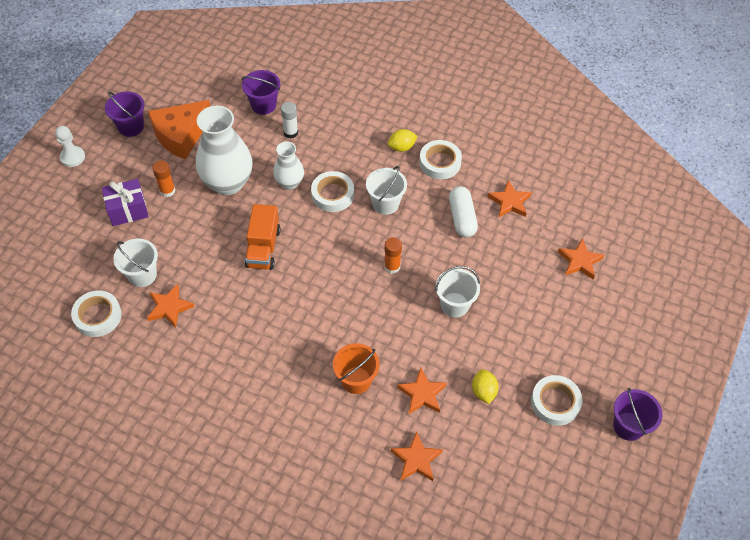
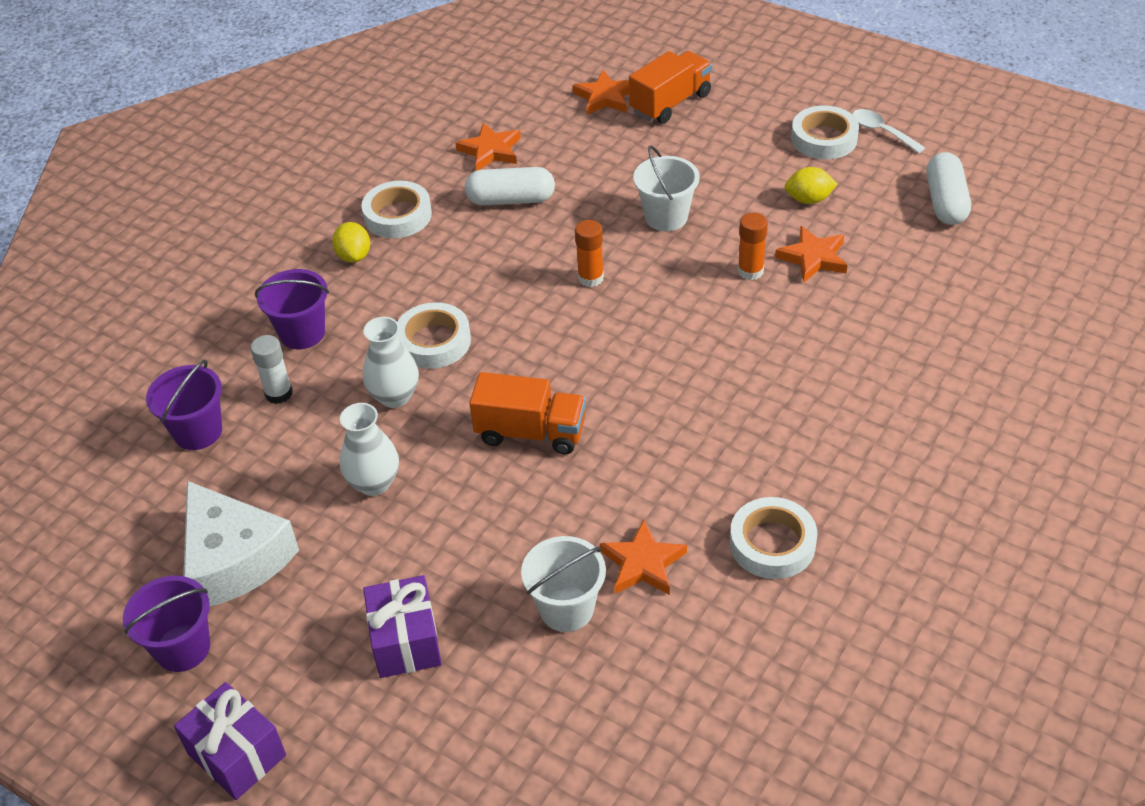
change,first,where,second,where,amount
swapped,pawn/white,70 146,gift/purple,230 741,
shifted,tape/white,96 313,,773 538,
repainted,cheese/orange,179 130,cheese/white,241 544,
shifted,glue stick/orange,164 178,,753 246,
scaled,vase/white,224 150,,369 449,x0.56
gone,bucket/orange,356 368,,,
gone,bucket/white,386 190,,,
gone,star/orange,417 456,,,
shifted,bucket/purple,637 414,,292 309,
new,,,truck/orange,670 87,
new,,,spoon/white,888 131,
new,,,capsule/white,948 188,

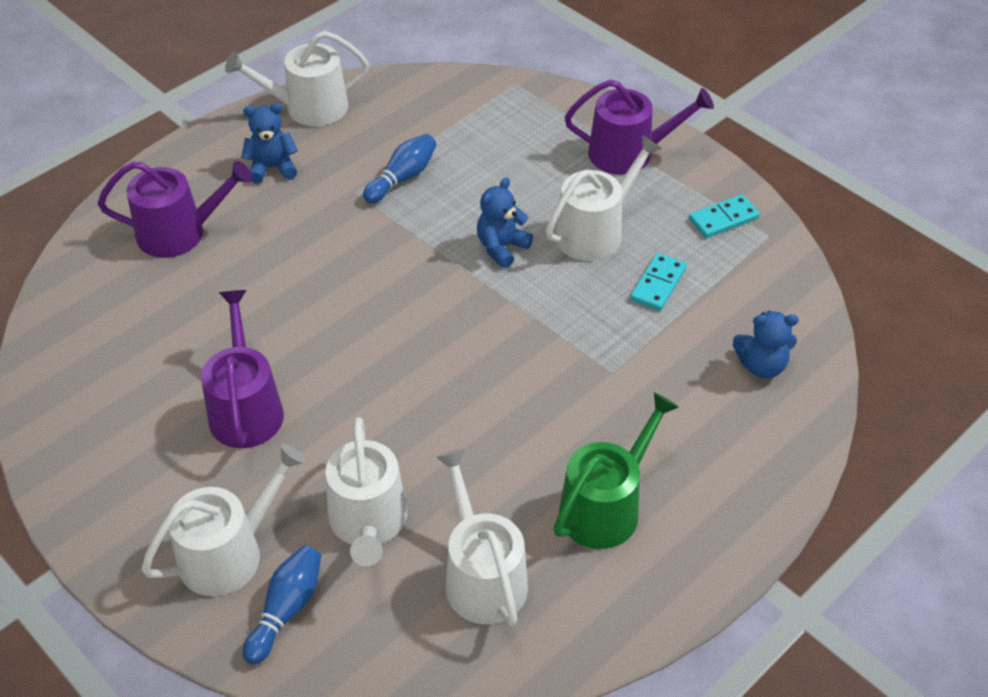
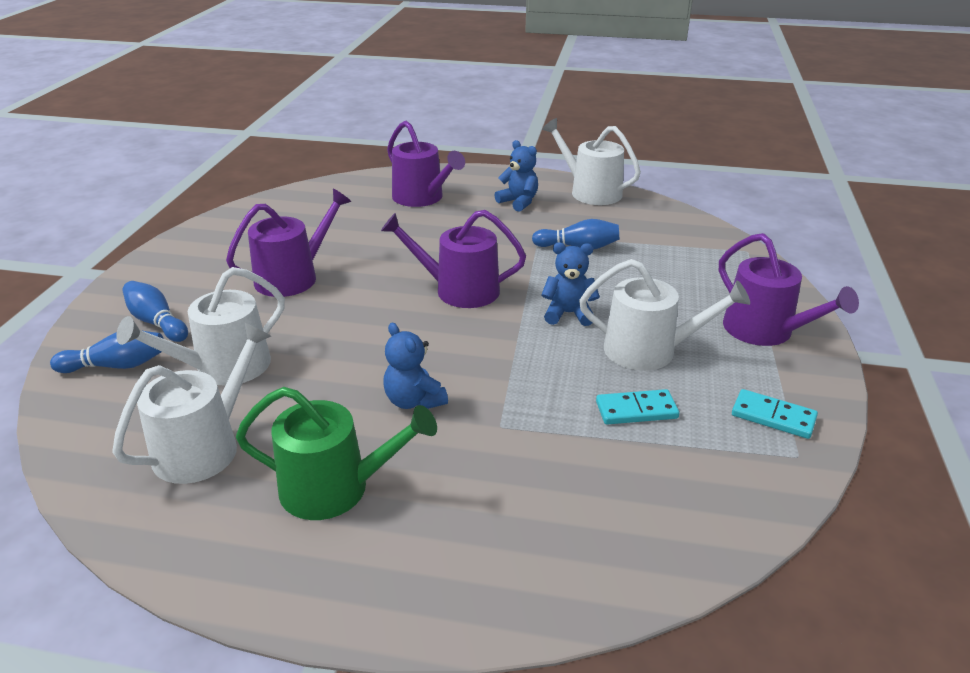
change,first,where,second,where,amount
swapped,watering can/white,223 519,bowling pin/blue,155 311,
shifted,teddy bear/blue,766 344,,415 366,
new,,,watering can/purple,453 259,

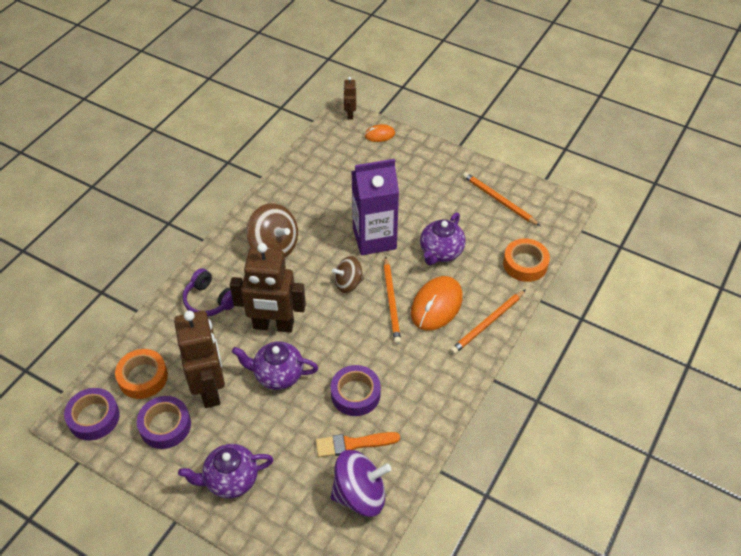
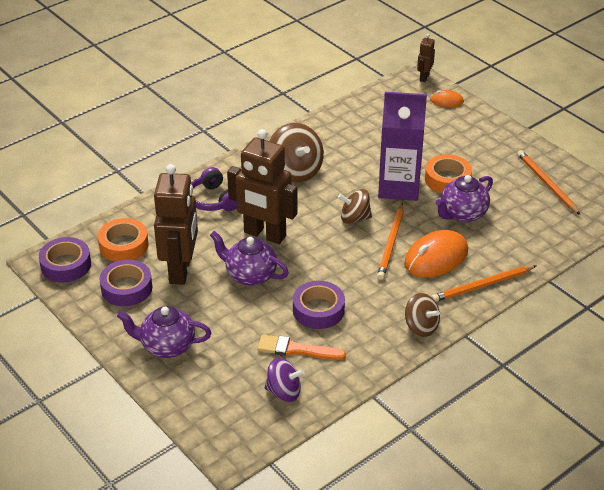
change,first,where,second,where,amount
scaled,spinning top/purple,361 483,,284 380,x0.64
shifted,tape/orange,526 260,,448 173,
new,,,spinning top/brown,422 315,

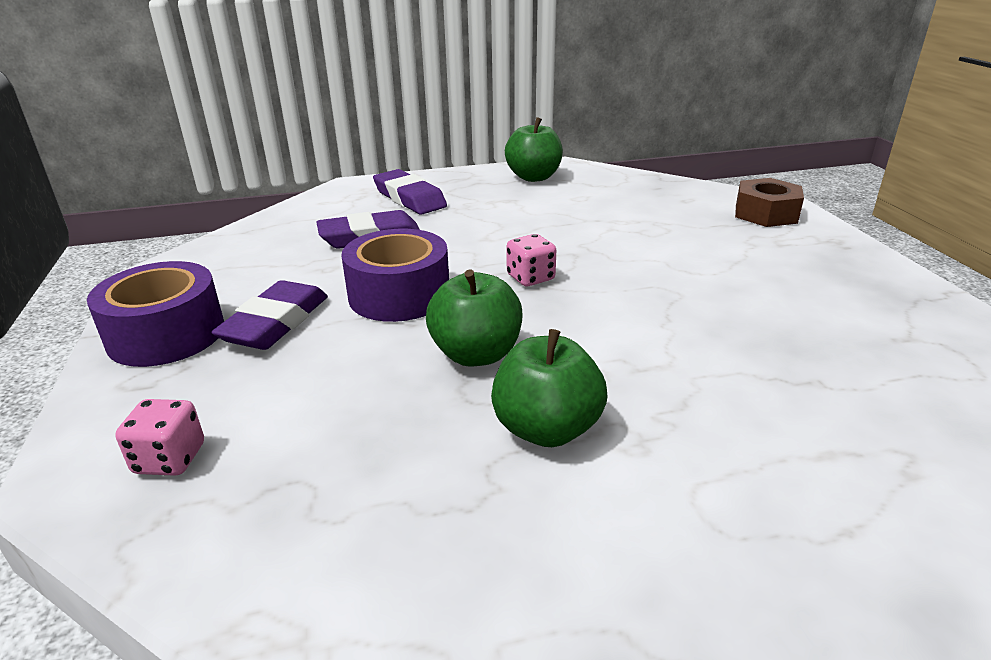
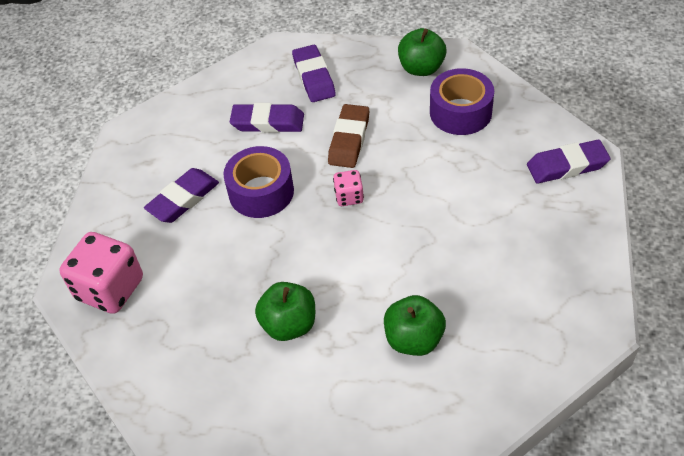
change,first,where,second,where,amount
shifted,tape/purple,155 314,,462 101,
scaled,dice/pink,159 437,,101 273,x1.99
shifted,apple/green,474 318,,415 325,
swapped,nut/brown,769 202,eraser/purple,569 161,
new,,,eraser/brown,348 136,

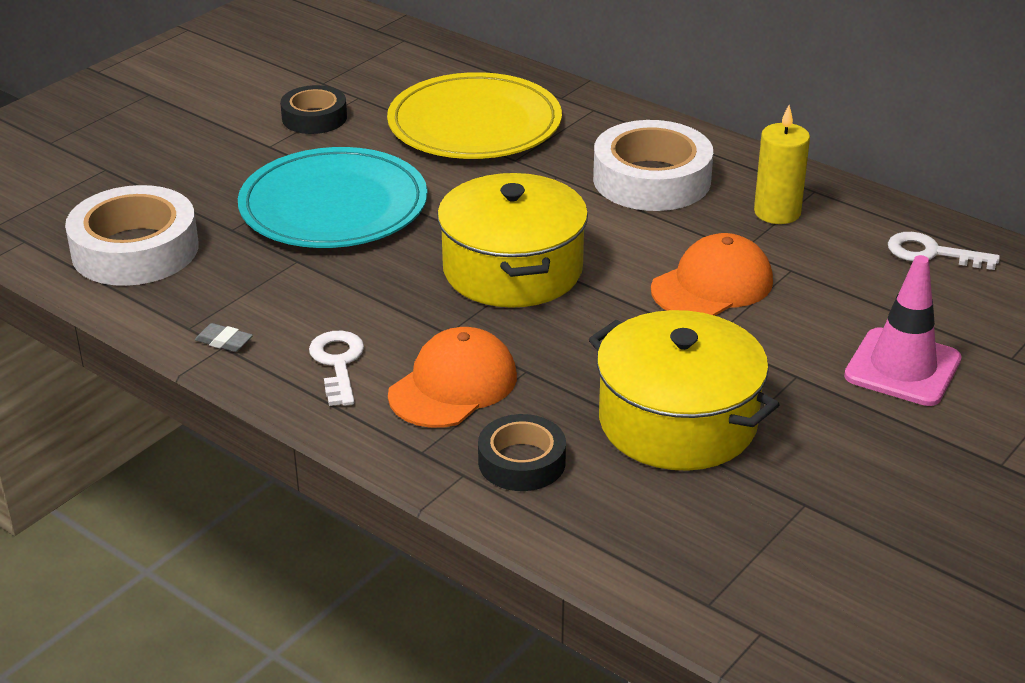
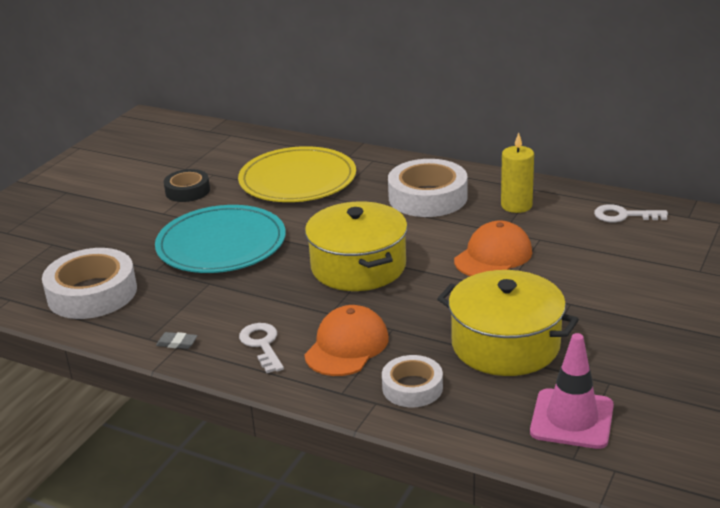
change,first,where,second,where,amount
repainted,tape/black,522 452,tape/white,412 381,
shifted,traffic cone/pink,903 330,,572 391,

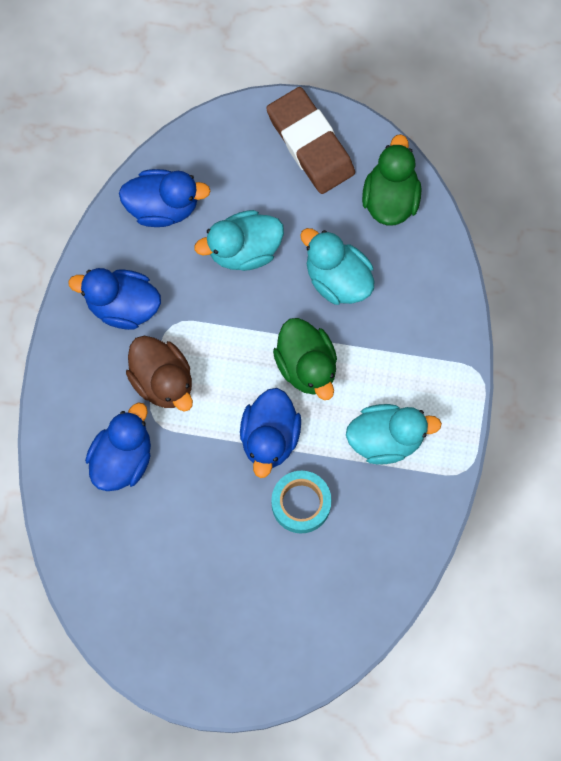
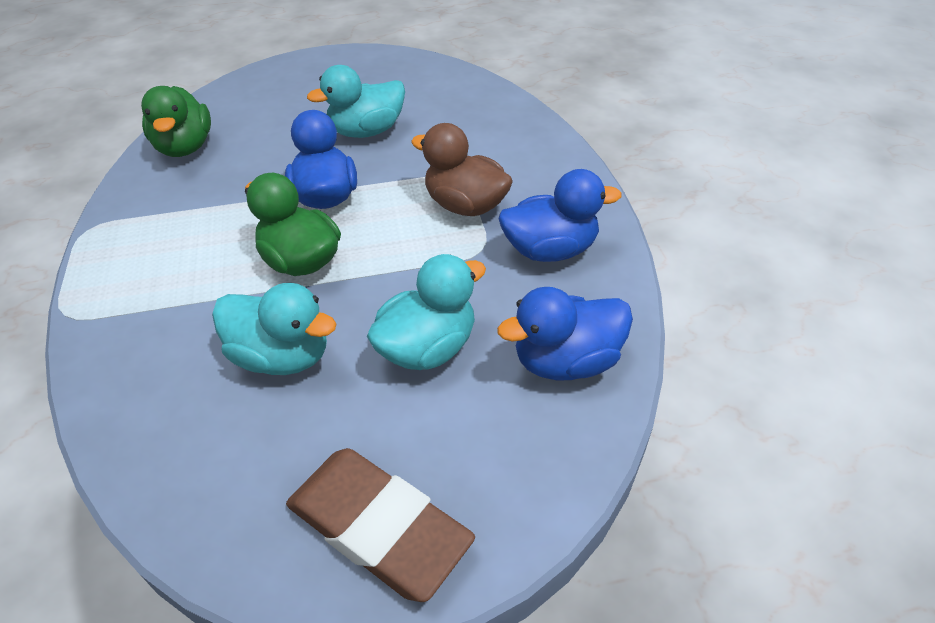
change,first,where,second,where,amount
gone,duck/blue,118 446,,,
gone,tape/turquoise,301 502,,,
shifted,duck/turquoise,394 434,,356 101,
shifted,duck/green,392 180,,176 121,

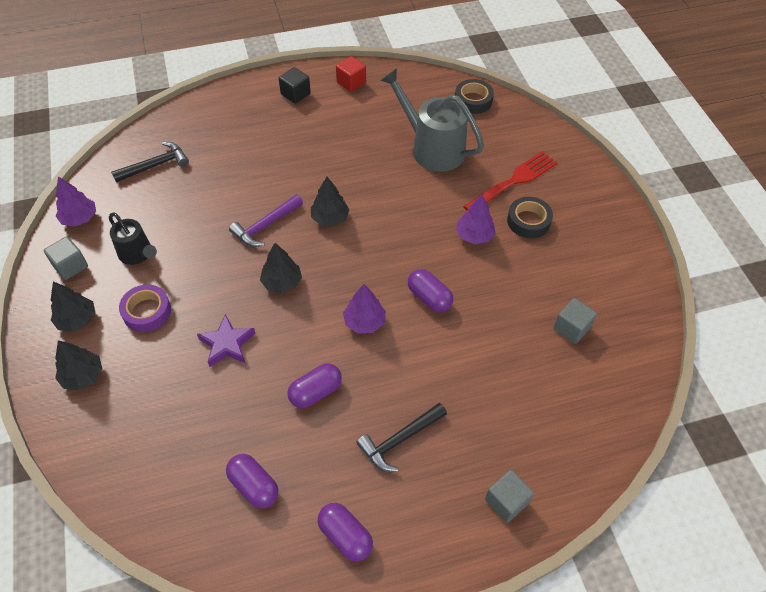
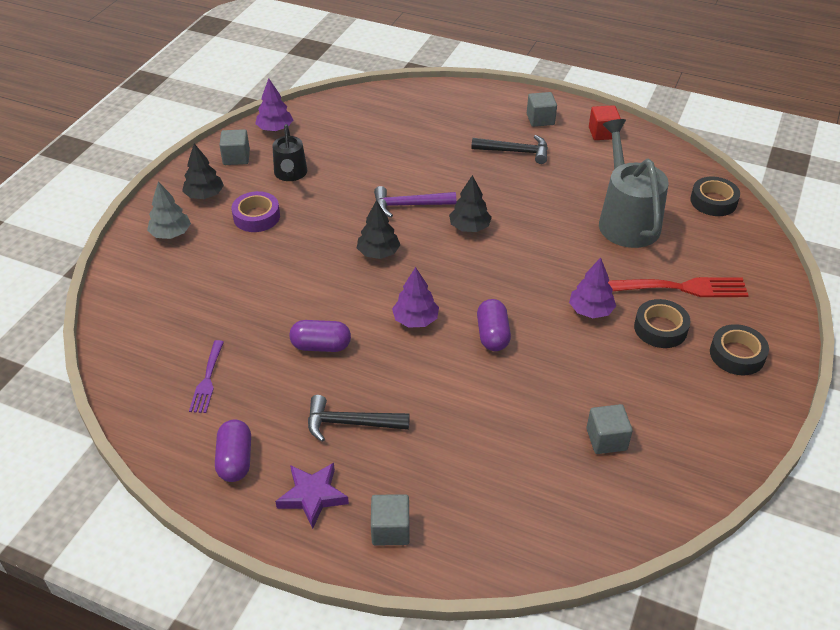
change,first,where,second,where,amount
repainted,tree/black,78 365,tree/grey,169 210,
shifted,hammer/black,150 162,,509 149,
shifted,star/purple,226 340,,312 496,
swapped,capsule/purple,252 481,fork/purple,206 376,
repainted,cube/black,295 85,cube/grey,542 109,
new,,,tape/black,739 349,

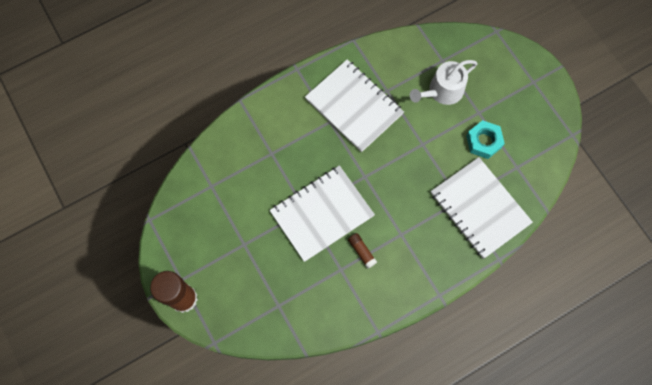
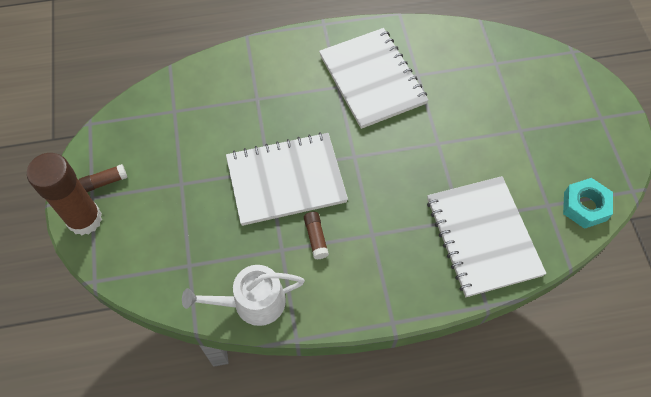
change,first,where,second,where,amount
shifted,watering can/white,444 82,,243 295,
shifted,nut/turquoise,485 139,,588 203,
new,,,glue stick/brown,103 178,

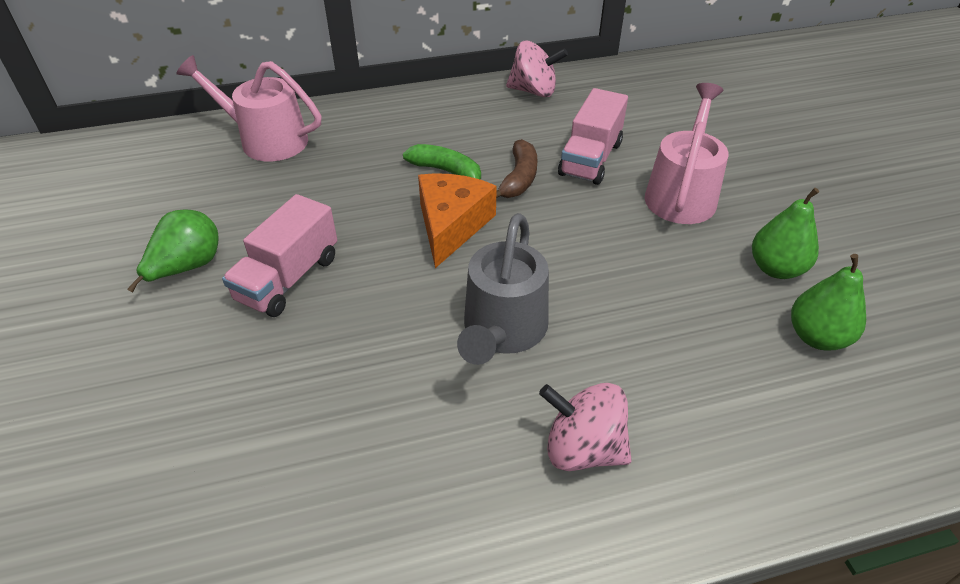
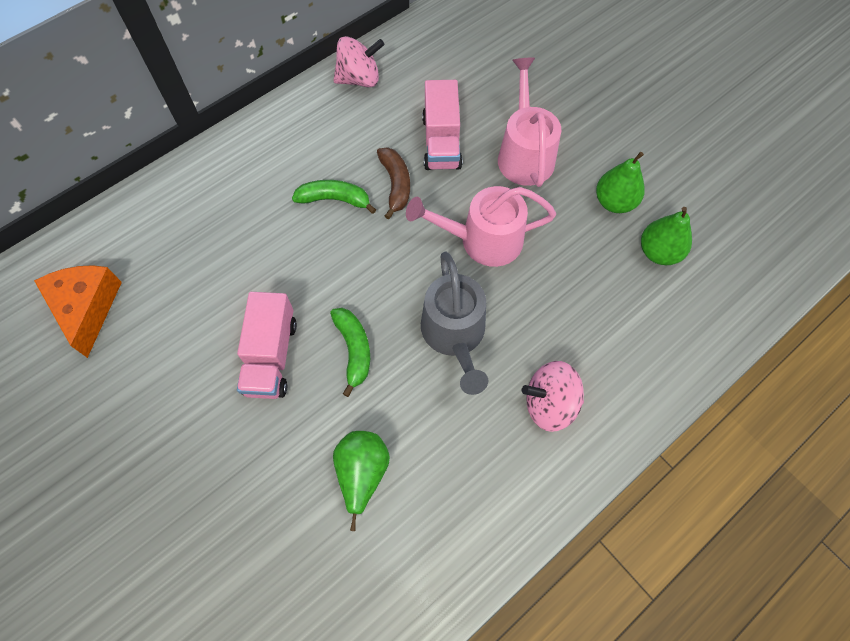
change,first,where,second,where,amount
shifted,pear/green,173 251,,361 481,
shifted,watering can/pink,248 108,,481 226,
shifted,cheese/orange,457 220,,78 311,
new,,,banana/green,350 352,

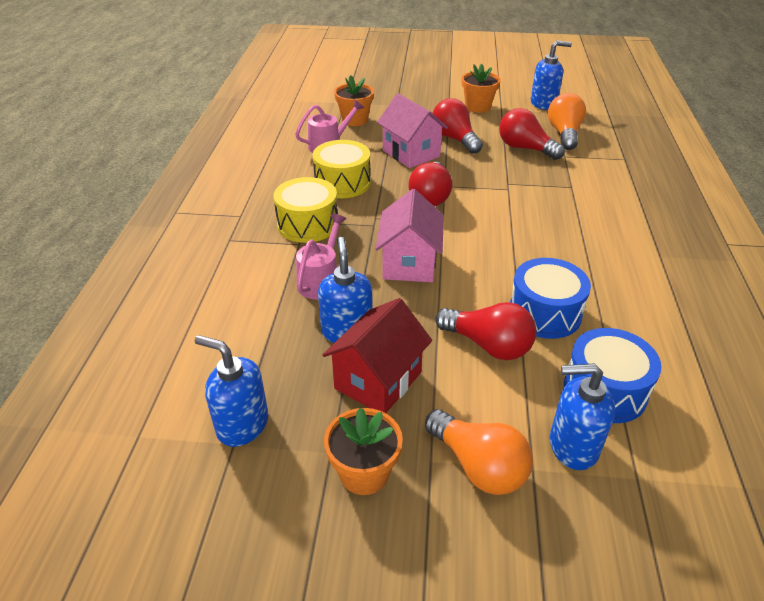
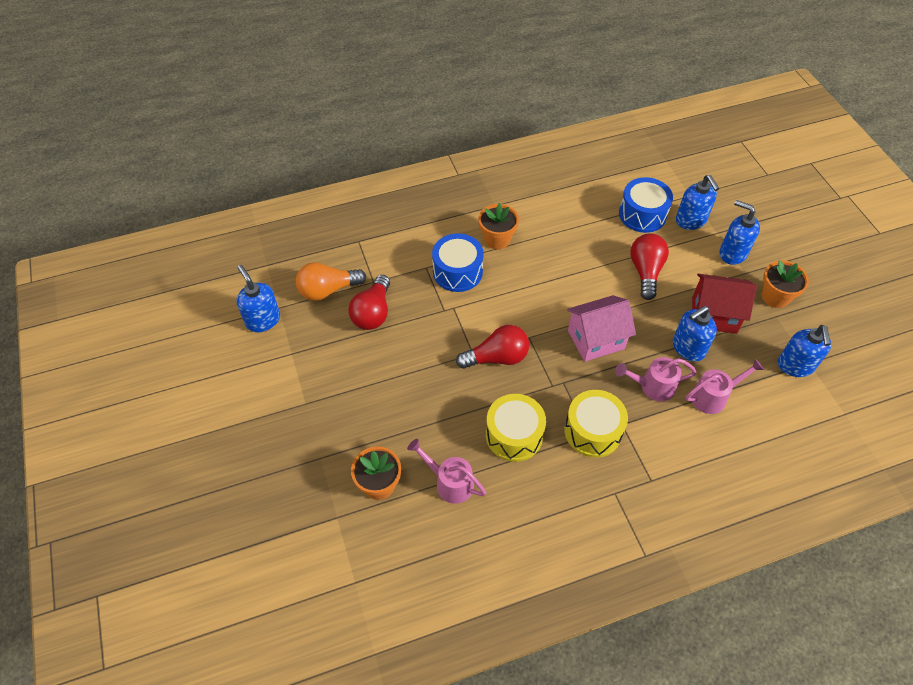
change,first,where,second,where,amount
gone,house/pink,412 130,,,
swapped,light bulb/orange,479 452,soap dispenser/blue,740 232,
gone,light bulb/red,458 126,,,
shifted,flower pot/orange,481 88,,498 226,
shifted,drum/blue,550 298,,458 262,
new,,,watering can/pink,724 386,

